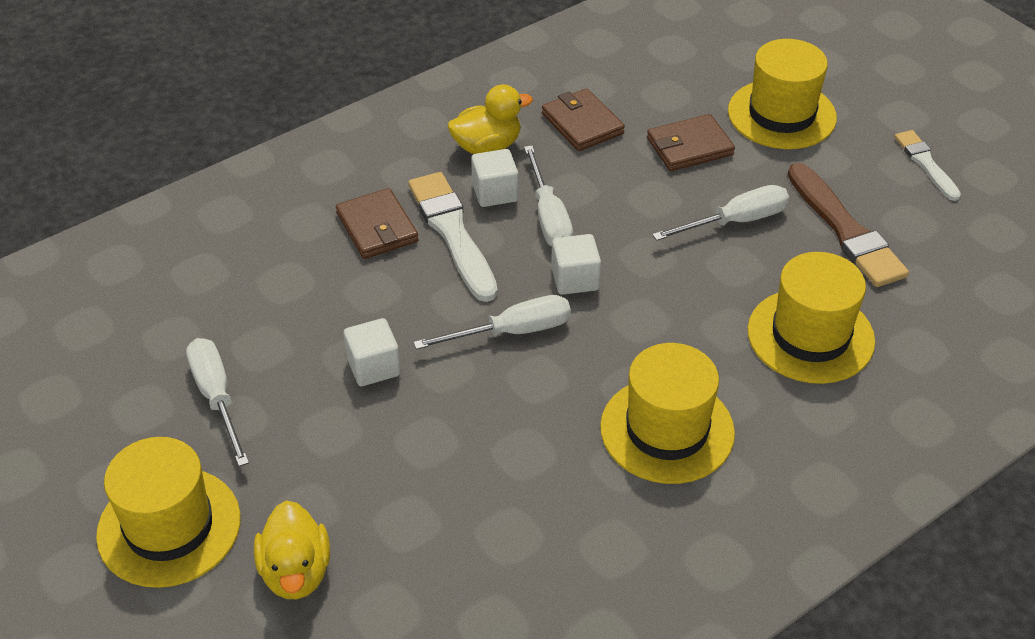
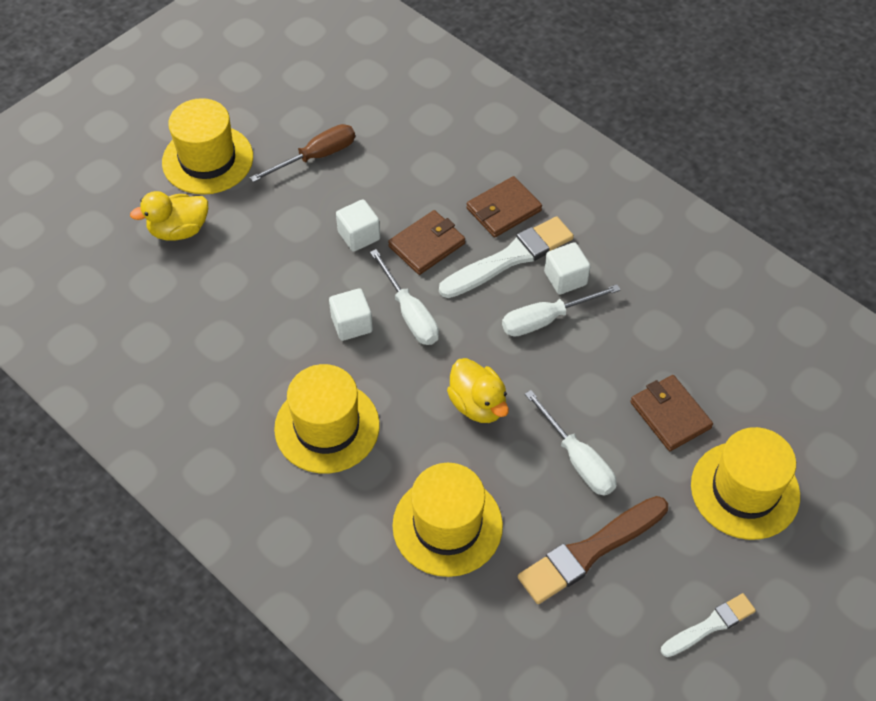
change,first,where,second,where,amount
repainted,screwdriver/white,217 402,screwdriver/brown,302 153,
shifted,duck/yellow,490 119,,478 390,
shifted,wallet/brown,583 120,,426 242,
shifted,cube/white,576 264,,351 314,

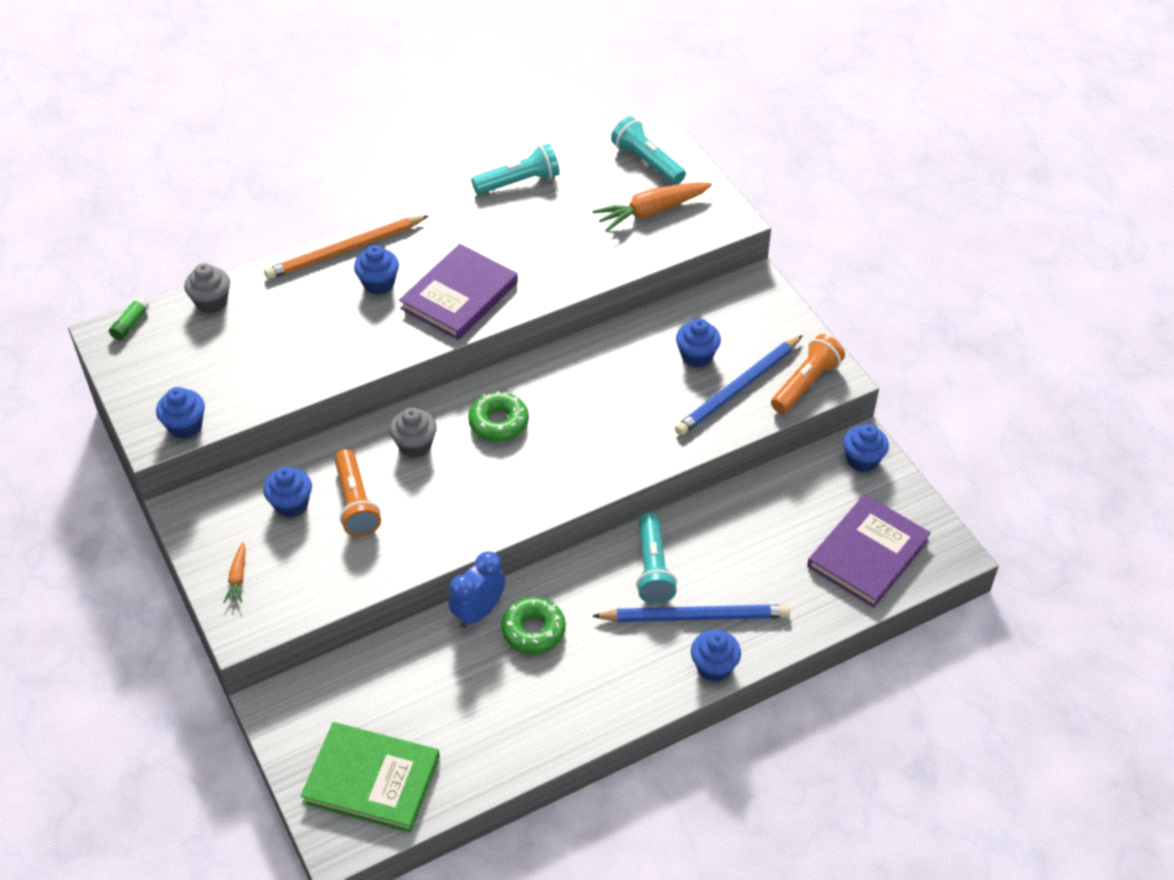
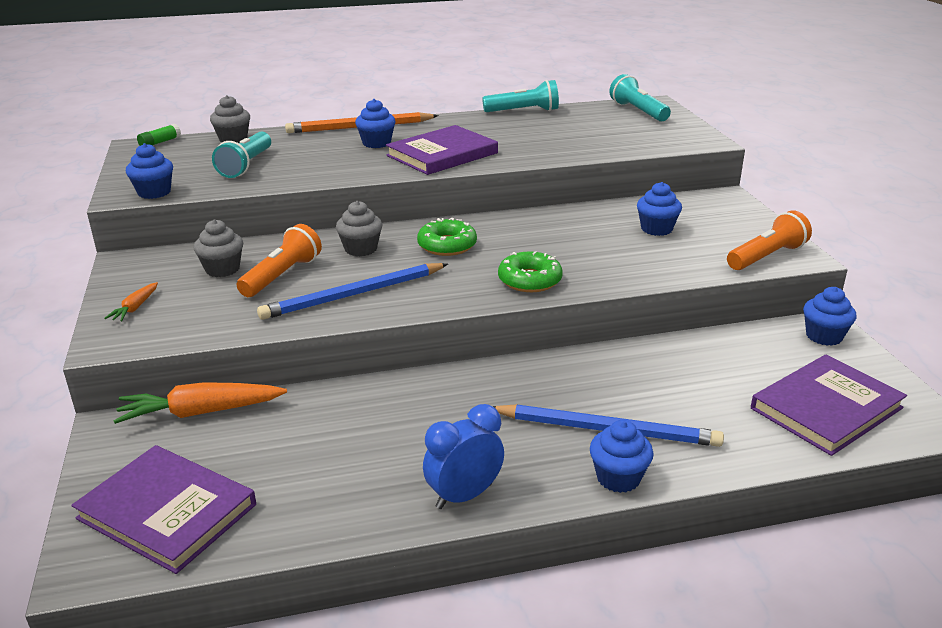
change,first,where,second,where,amount
repainted,cupcake/blue,287 492,cupcake/grey,218 248,
repainted,book/green,370 777,book/purple,163 509,
rotated,flashlight/orange,357 493,,279 260,150 degrees counterclockwise
shifted,clock/blue,477 589,,463 456,
shifted,donut/green,533 625,,530 271,
shifted,carrot/orange,652 207,,200 403,
shifted,flashlight/turquoise,656 558,,241 155,
shifted,pencil/blue,739 385,,352 291,

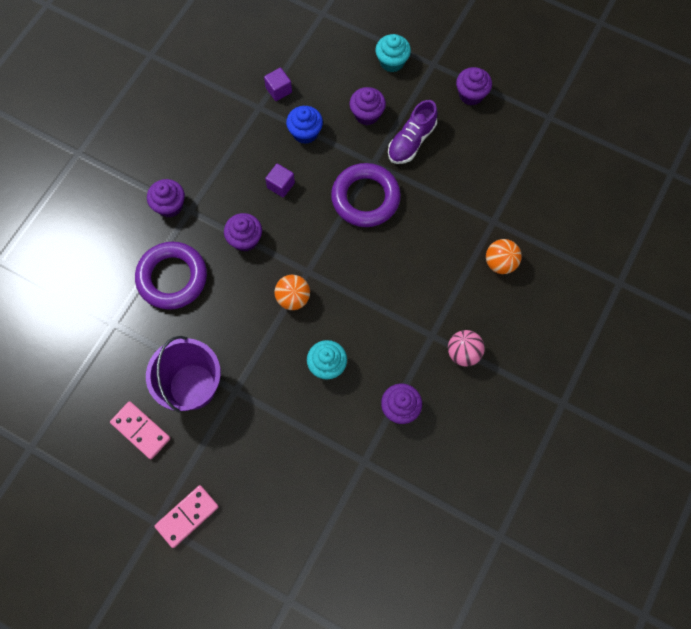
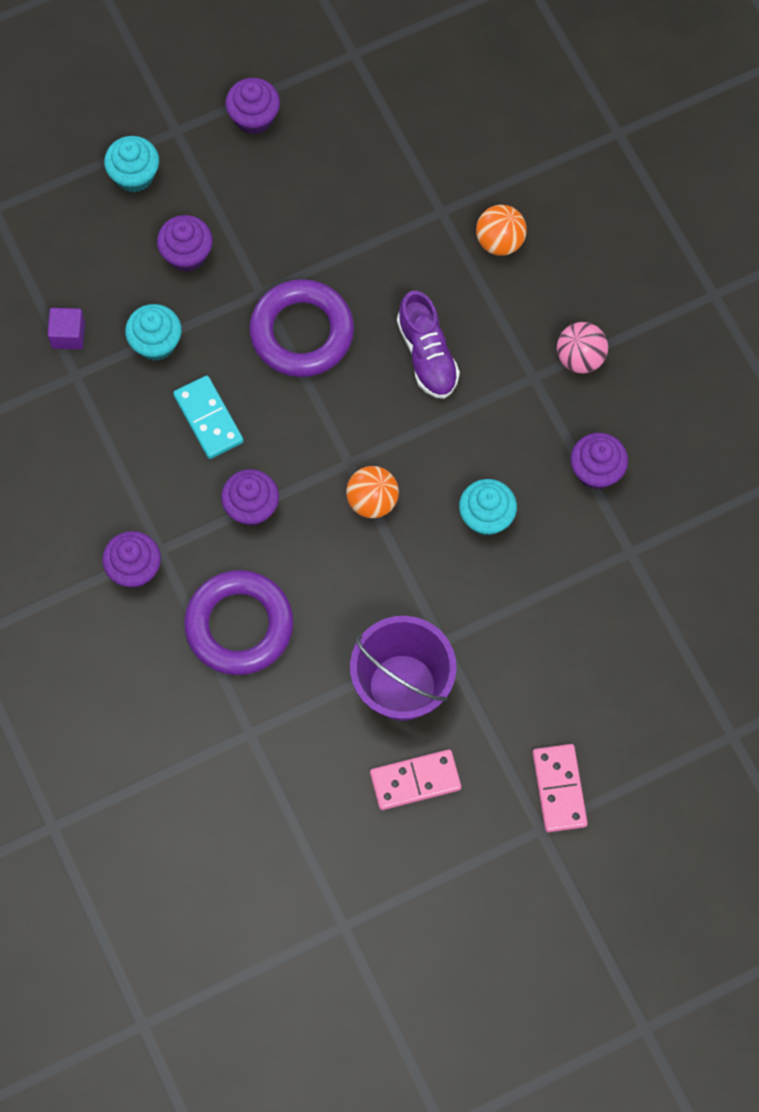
change,first,where,second,where,amount
swapped,cube/purple,280 181,domino/turquoise,208 417,
repainted,cupcake/blue,304 125,cupcake/turquoise,153 332,
shifted,shoe/purple,412 132,,428 345,

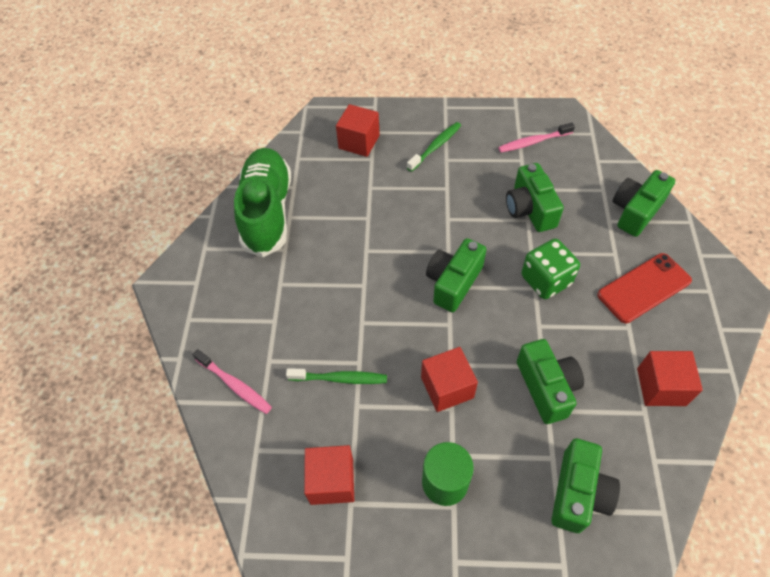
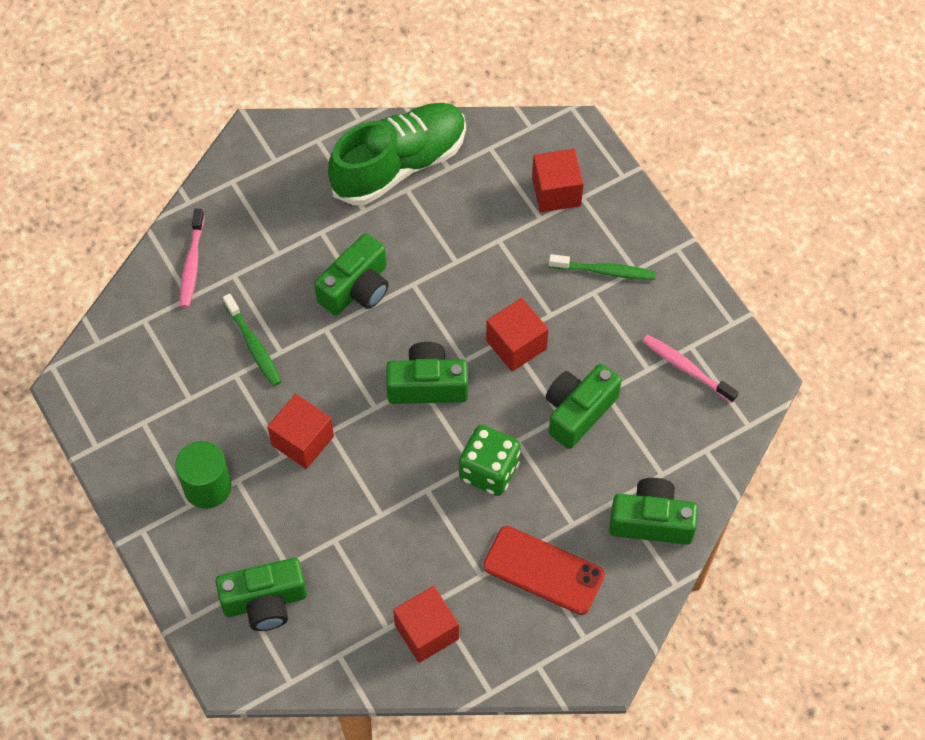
change,first,where,second,where,amount
shifted,cube/red,329 475,,517 335,
shifted,camera/green,550 381,,351 274,

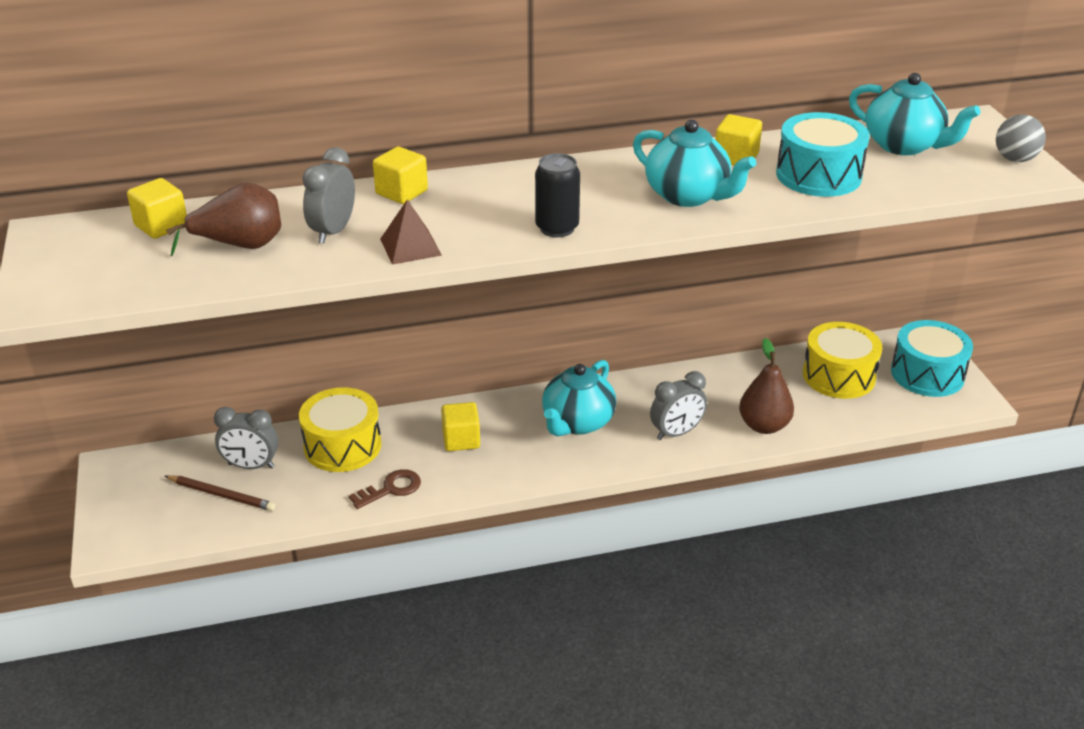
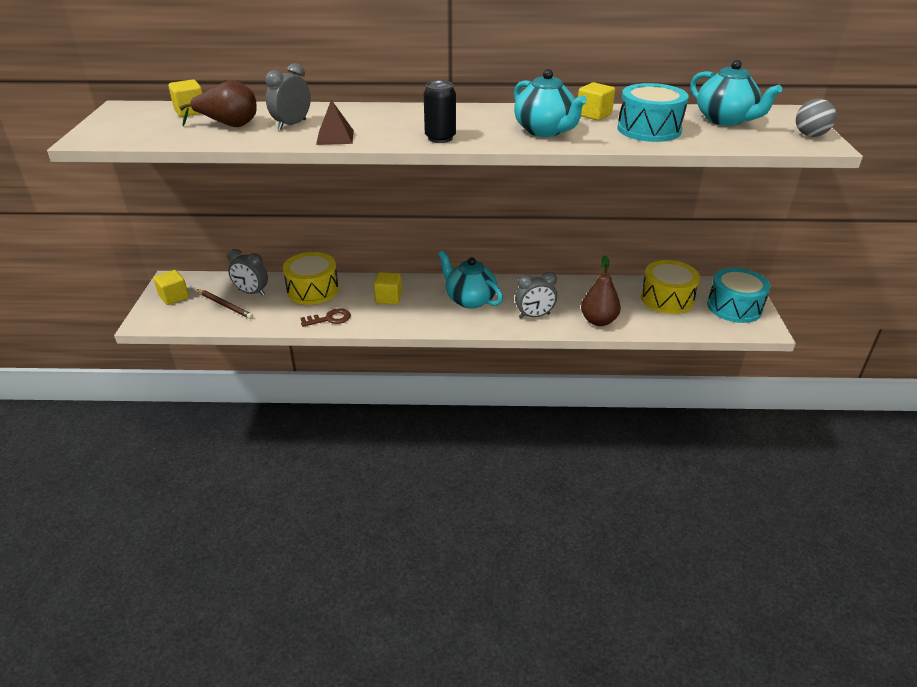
change,first,where,second,where,amount
shifted,cube/yellow,400 175,,171 287,
rotated,teapot/turquoise,579 398,,470 280,90 degrees clockwise

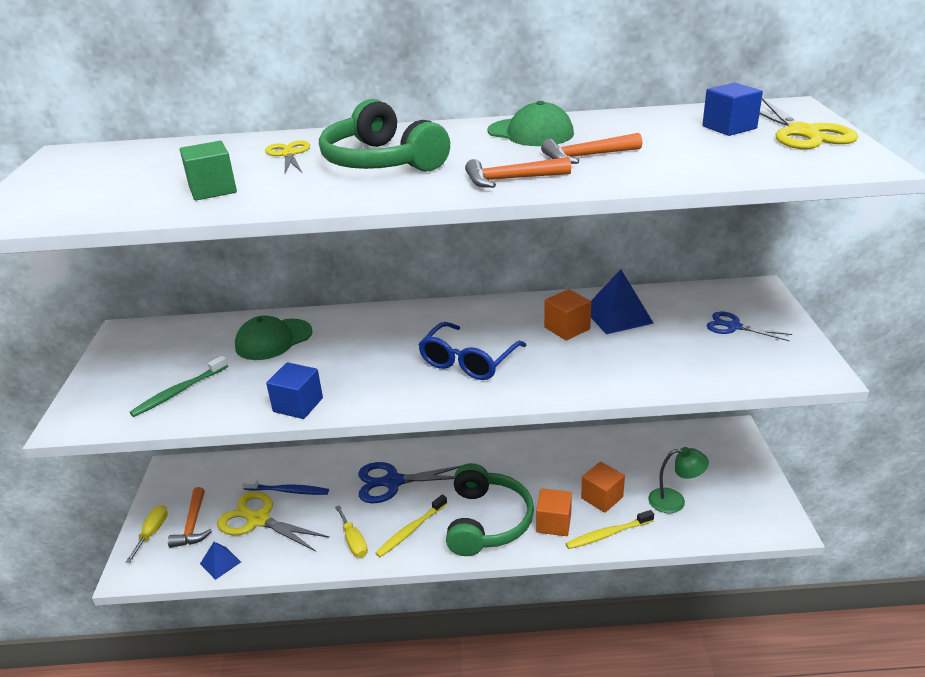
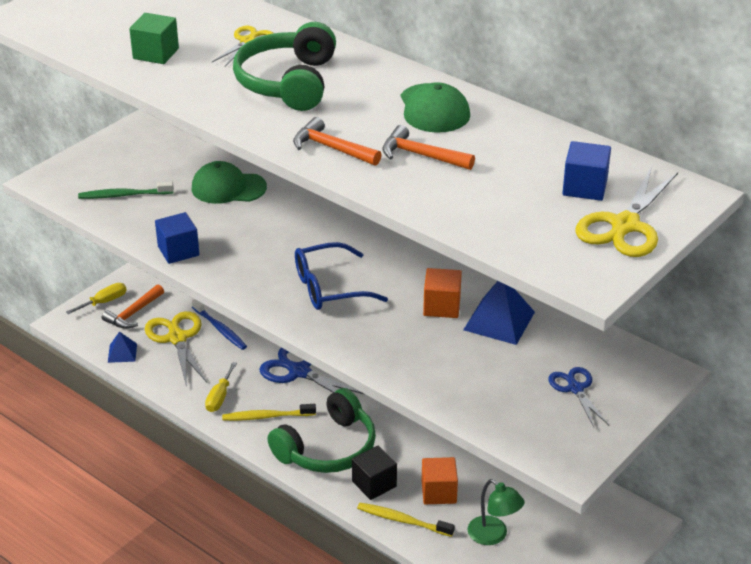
change,first,where,second,where,amount
repainted,cube/orange,554 512,cube/black,374 473,

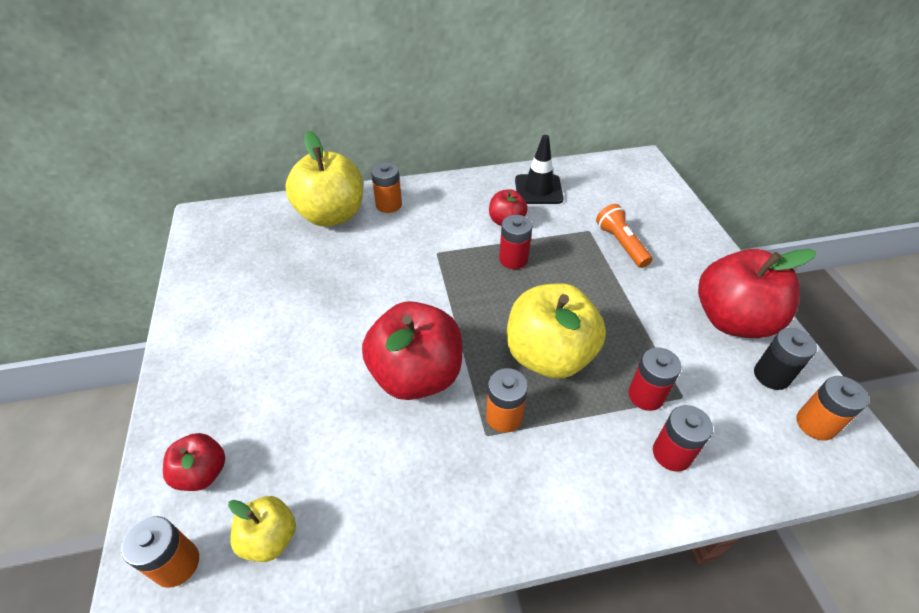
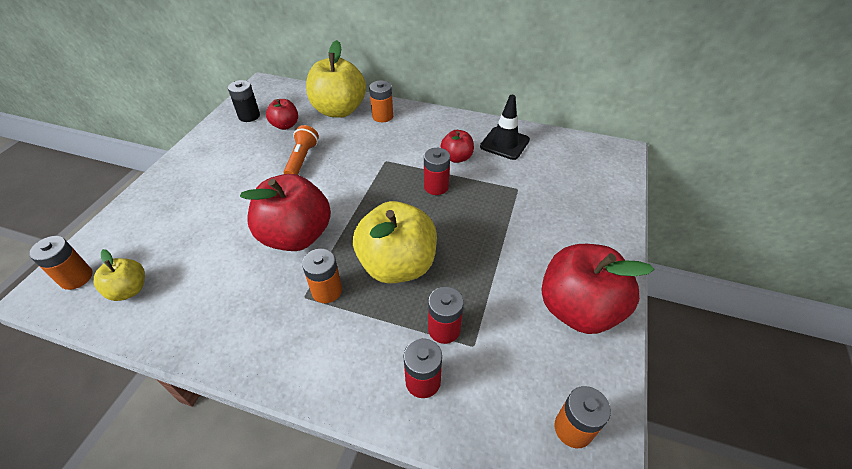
change,first,where,second,where,amount
shifted,apple/red,194 462,,282 114,
shifted,flashlight/orange,624 236,,301 150,
shifted,battery/black,785 359,,244 101,

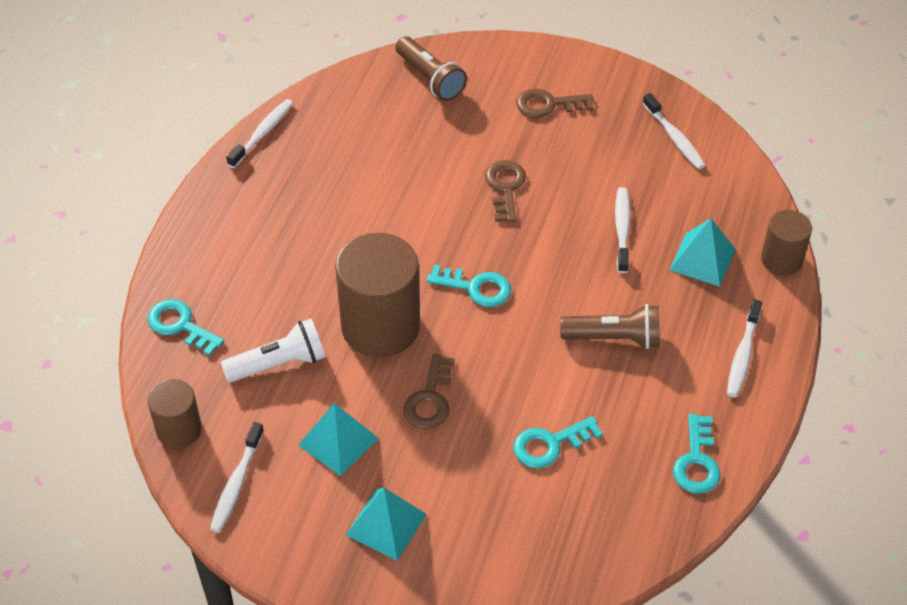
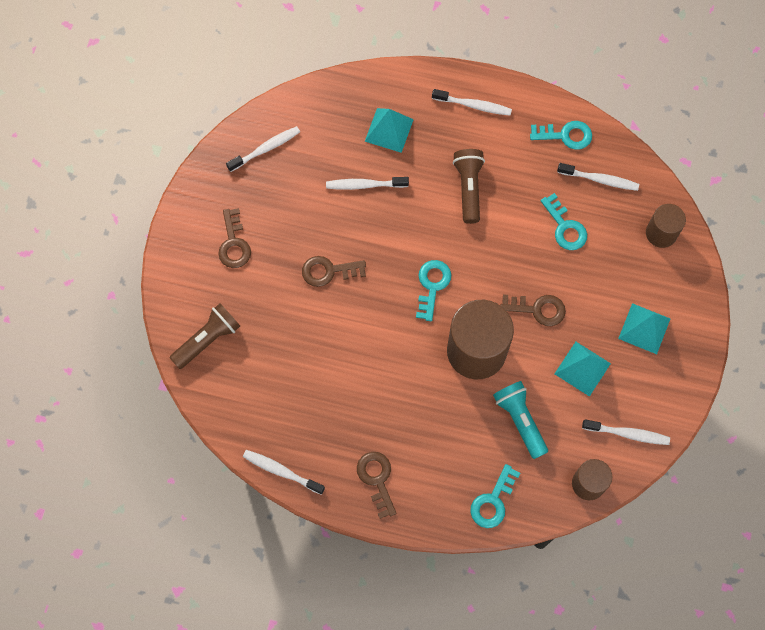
change,first,where,second,where,amount
repainted,flashlight/white,273 350,flashlight/turquoise,520 420,
shifted,cylinder/brown,786 242,,666 226,
new,,,key/brown,376 485,
new,,,toothbrush/white,598 177,

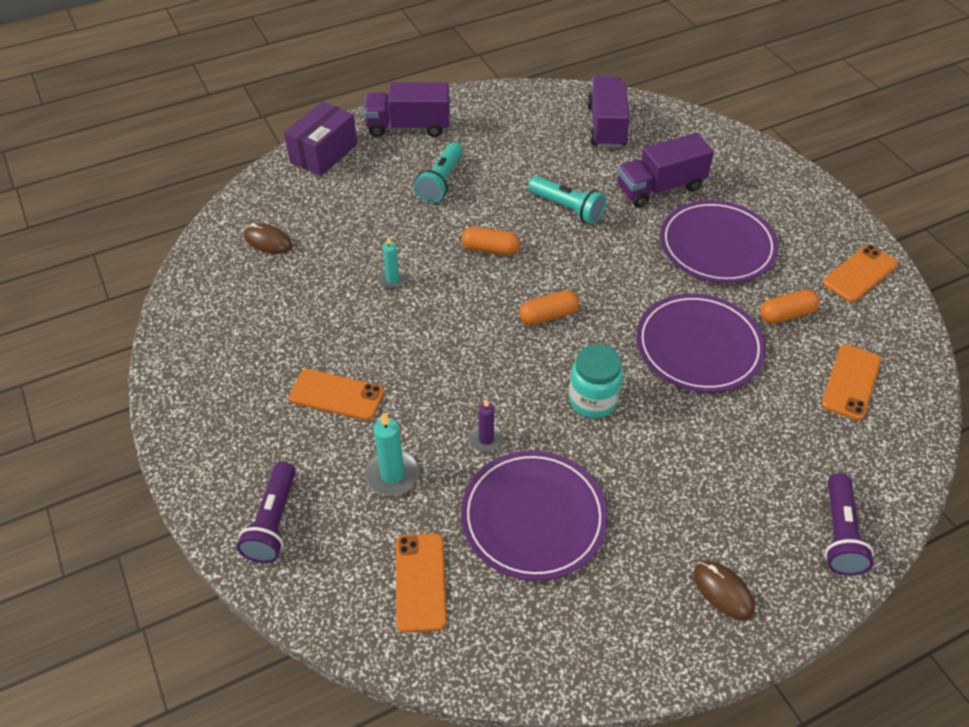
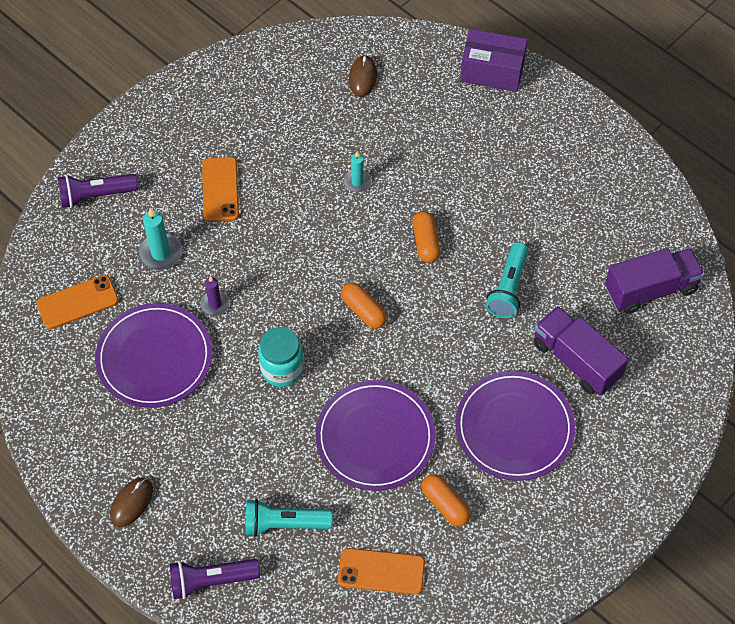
change,first,where,second,where,amount
gone,truck/purple,407 109,,,
shifted,flashlight/turquoise,438 172,,289 518,
gone,phone/orange,860 273,,,

